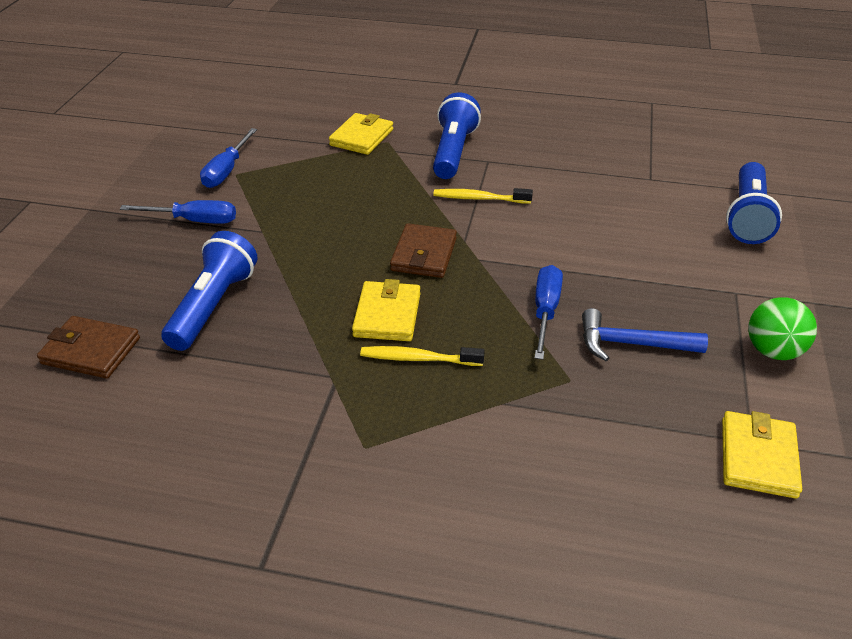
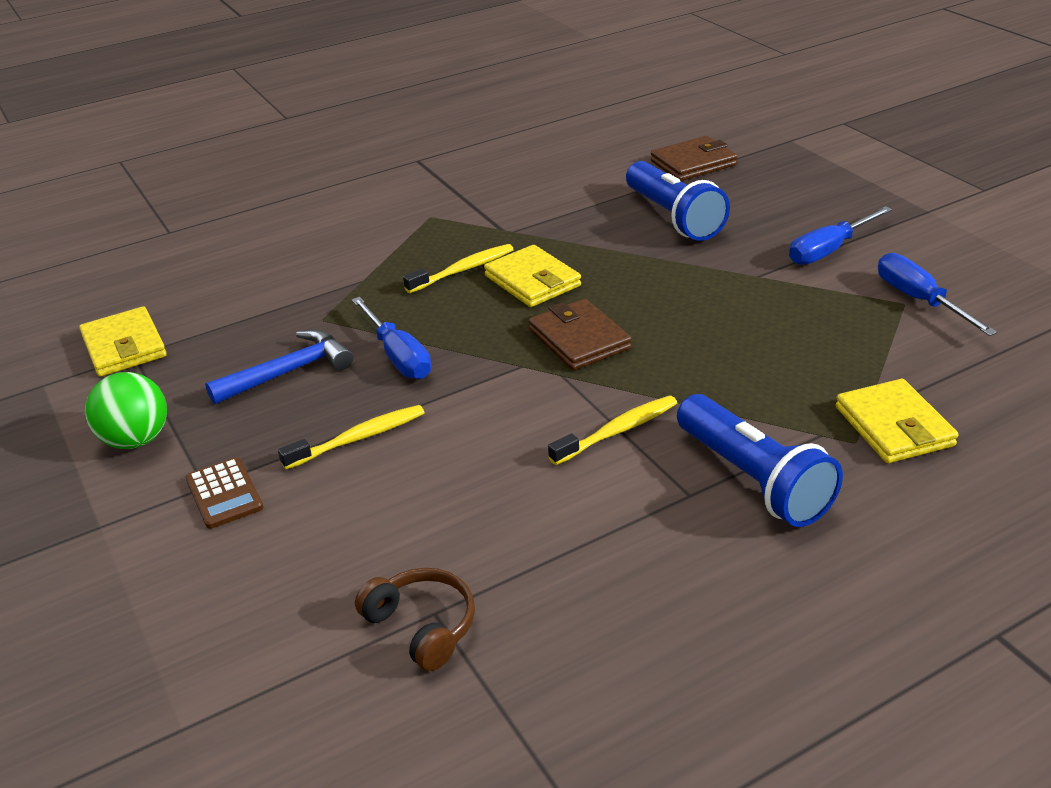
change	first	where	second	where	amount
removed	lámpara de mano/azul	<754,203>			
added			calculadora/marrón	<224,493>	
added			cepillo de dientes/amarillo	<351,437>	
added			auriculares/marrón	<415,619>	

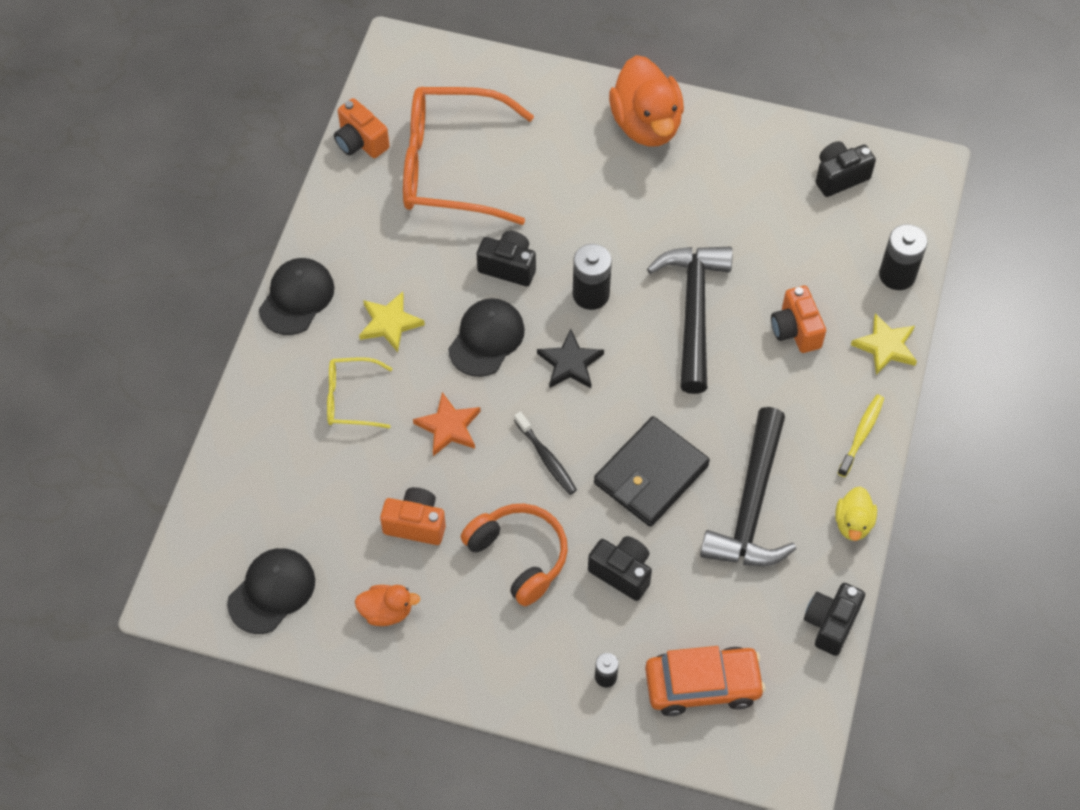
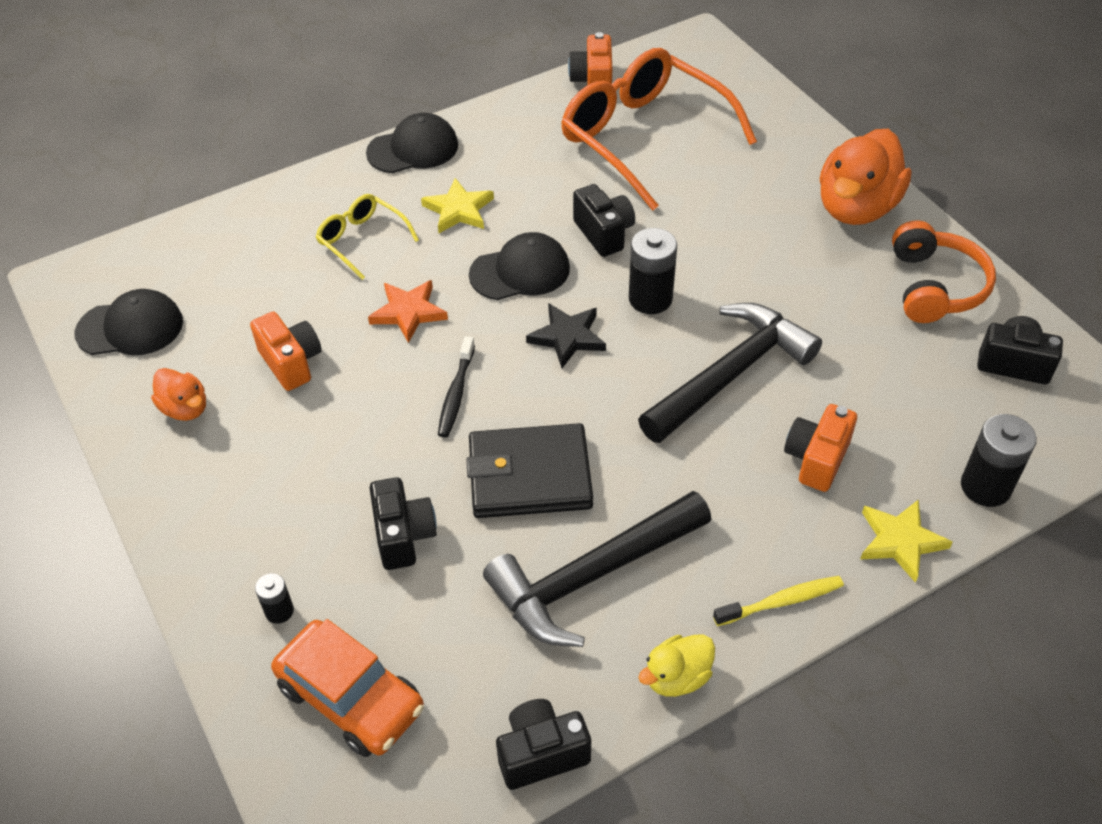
change	first	where	second	where	amount
moved	auriculares/naranja	<514,555>		<944,271>	

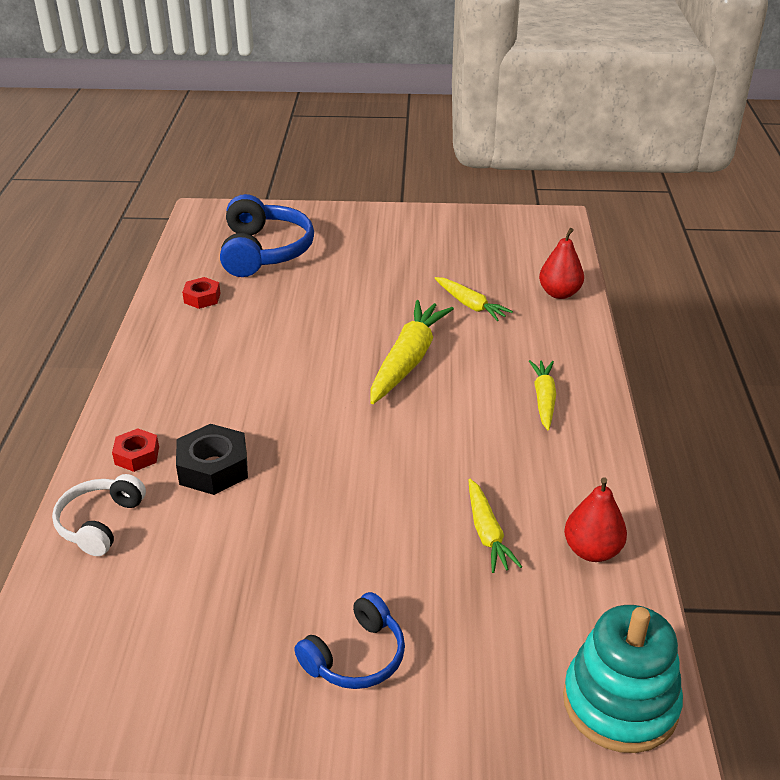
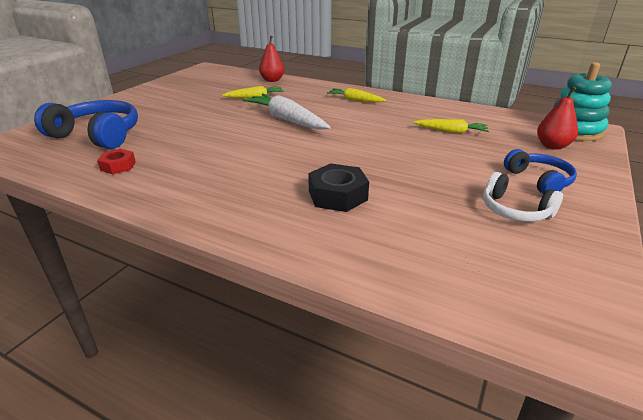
change	first	where	second	where	amount
moved	auriculares/blanco	<99,515>		<523,197>	
removed	tuerca/rojo	<135,450>			
recoloured	zanahoria/amarillo	<412,352>	zanahoria/blanco	<287,112>	
moved	pera/rojo	<595,519>		<557,118>	

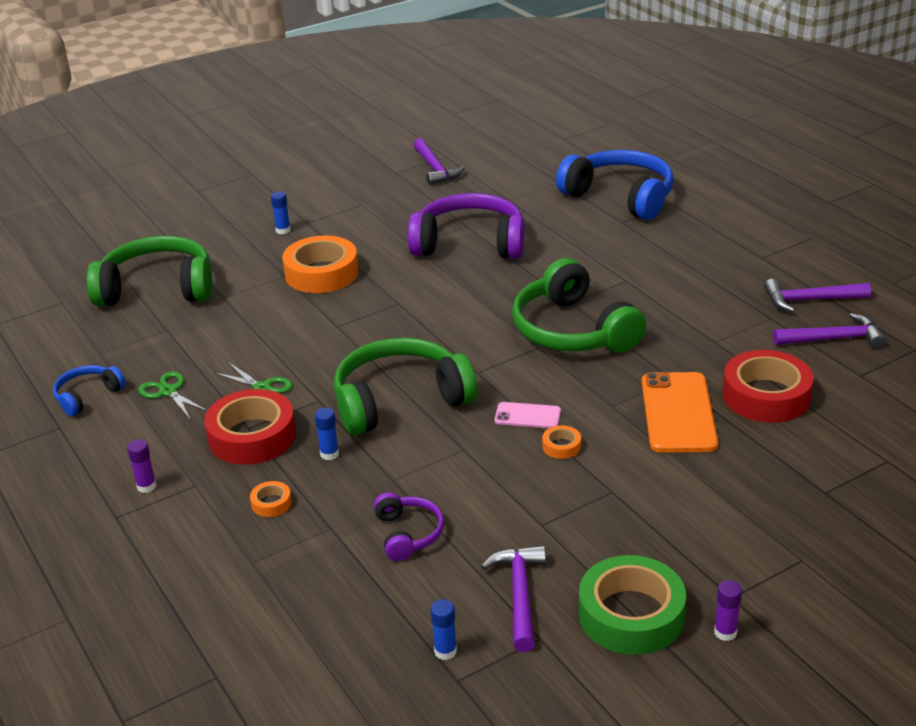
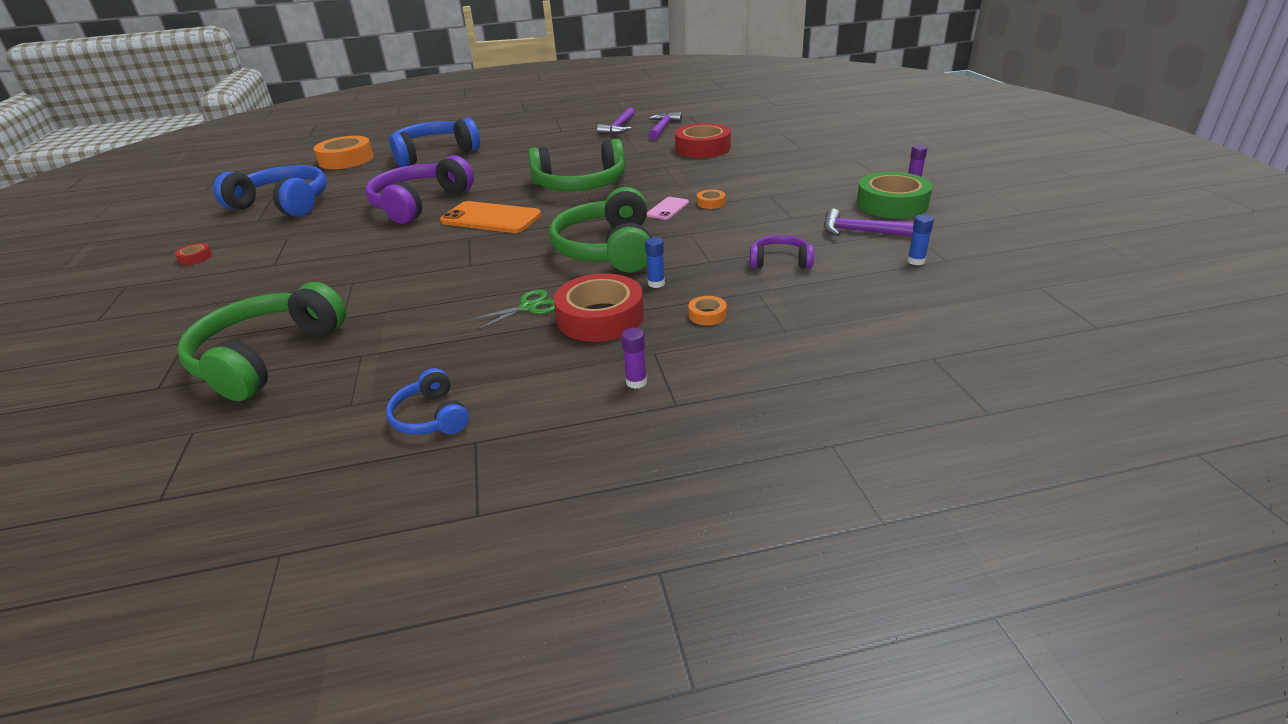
change	first	where	second	where	amount
removed	tijeras/verde	<173,395>			
removed	barra de pegamento/azul	<281,212>			
moved	cinta adhesiva/naranja	<320,264>		<343,152>	
replaced	martillo/morado	<439,161>	auriculares/azul	<270,191>	
moved	móvil/naranja	<680,412>		<490,217>	
added			cinta adhesiva/rojo	<193,254>	

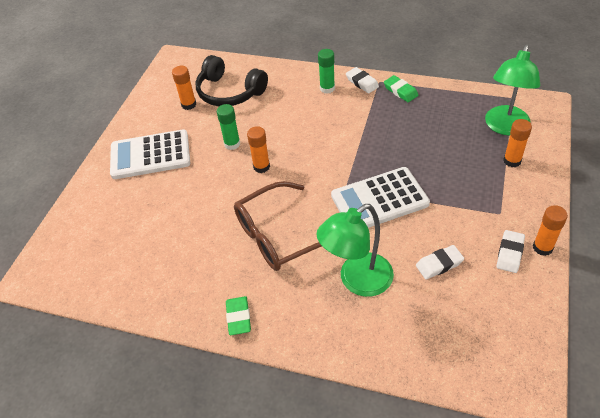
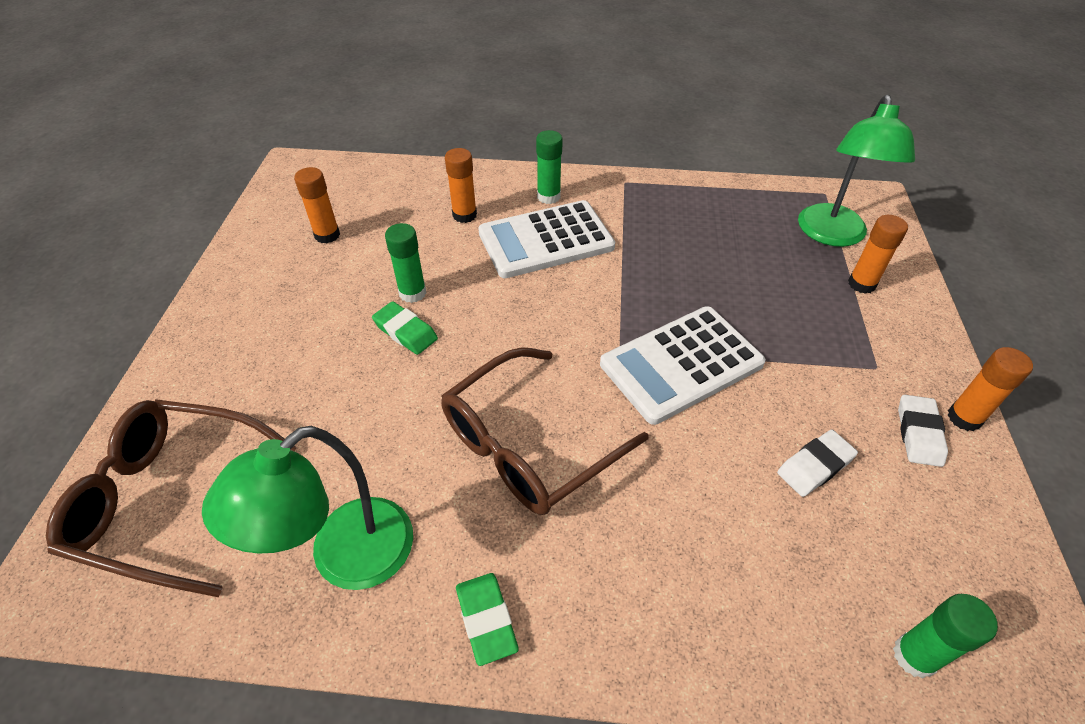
change	first	where	second	where	amount
moved	calculadora/blanco	<150,154>		<546,239>	
removed	auriculares/negro	<231,80>			
moved	barra de pegamento/naranja	<258,149>		<461,185>	
moved	lámpara/verde	<355,250>		<307,508>	
removed	goma de borrar/blanco	<362,80>			
moved	goma de borrar/verde	<401,88>		<405,328>	
added			gafas/marrón	<171,498>	
added			barra de pegamento/verde	<945,636>	

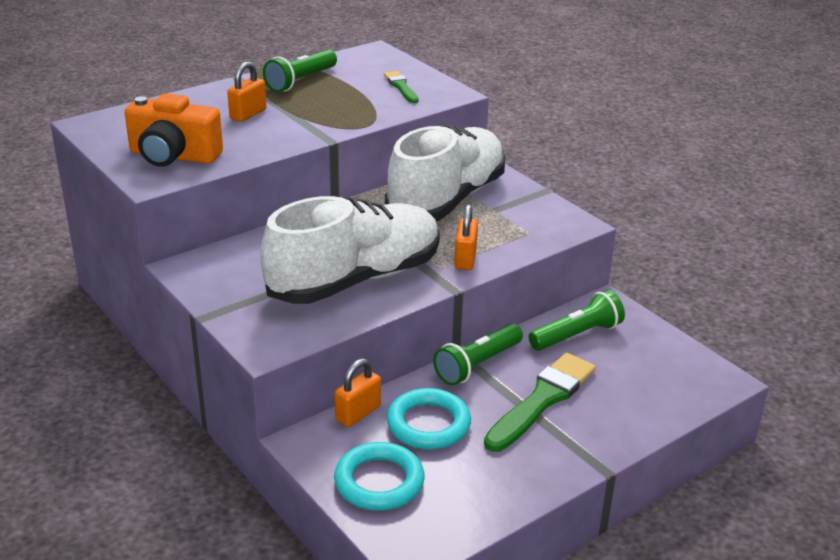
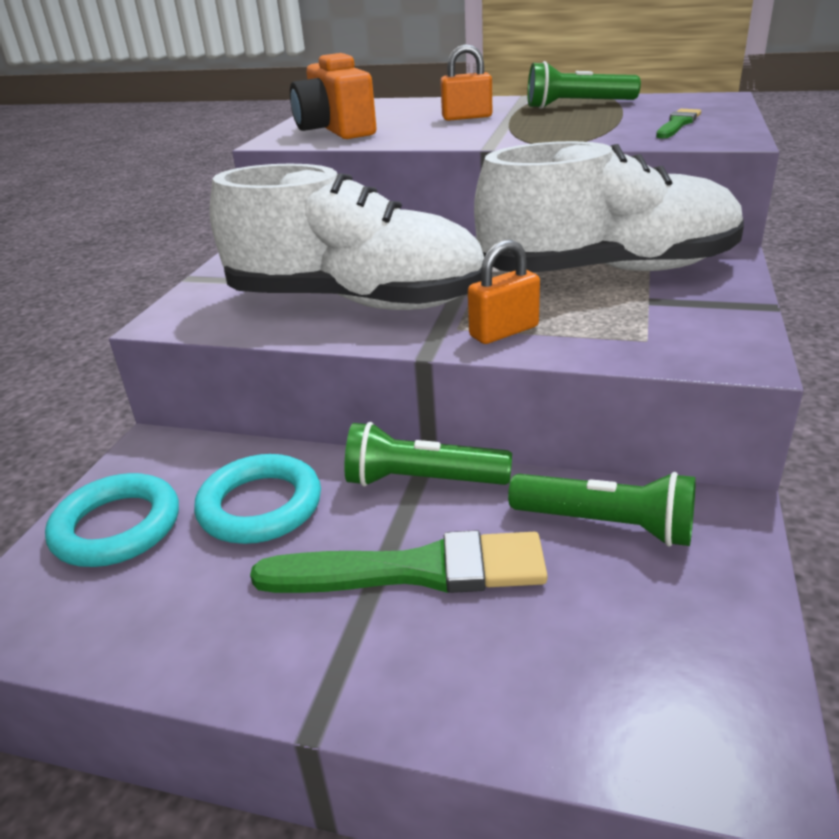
change	first	where	second	where	amount
removed	candado/naranja	<358,392>			

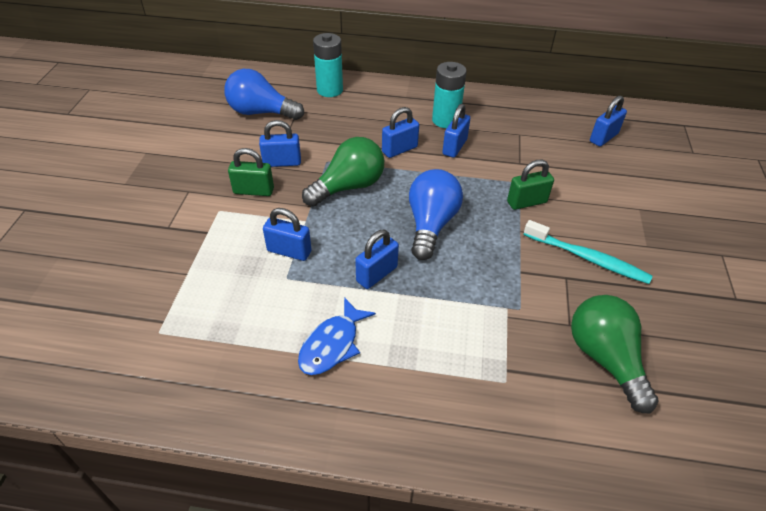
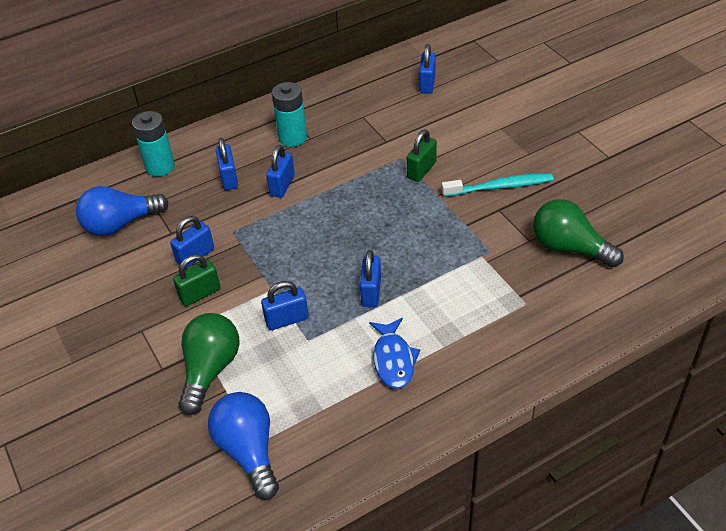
change	first	where	second	where	amount
moved	bombilla/verde	<343,172>		<209,364>	
moved	bombilla/azul	<436,214>		<243,446>	
moved	candado/azul	<456,131>		<227,164>	

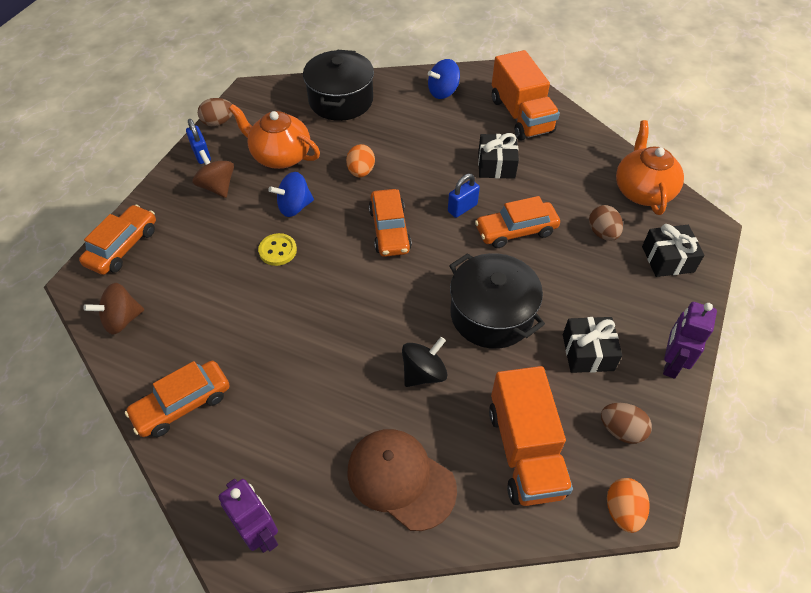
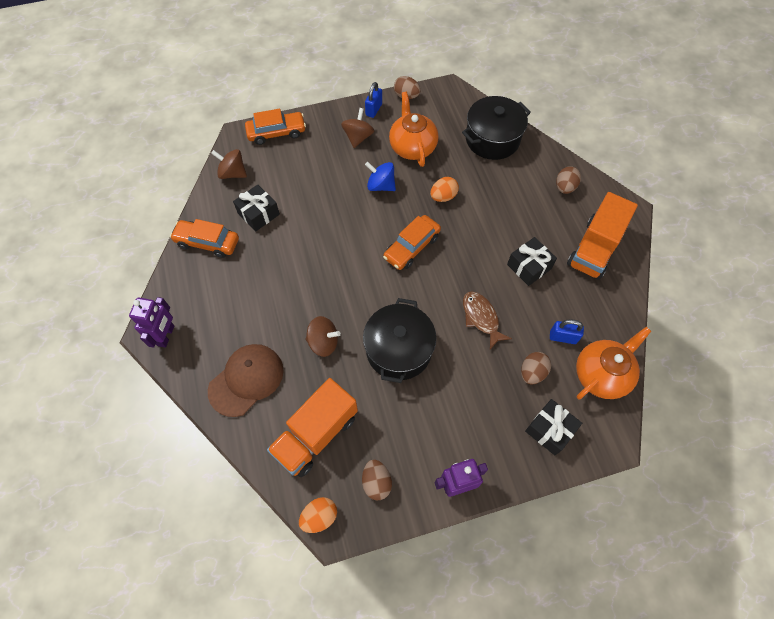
change	first	where	second	where	amount
removed	botón/amarillo	<277,249>			
turned	gorra/marrón	<402,480>		<246,380>	45 degrees clockwise
recoloured	peonza/negro	<424,362>	peonza/marrón	<323,336>	
replaced	peonza/azul	<444,79>	huevo/marrón	<568,180>	
moved	candado/azul	<464,196>		<567,331>	
replaced	coche/naranja	<517,222>	pez/marrón	<487,320>	
moved	regalo/negro	<592,345>		<256,208>	

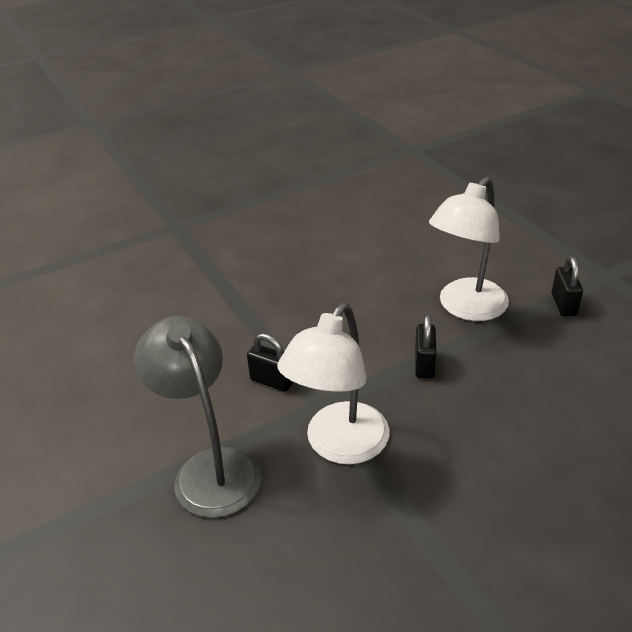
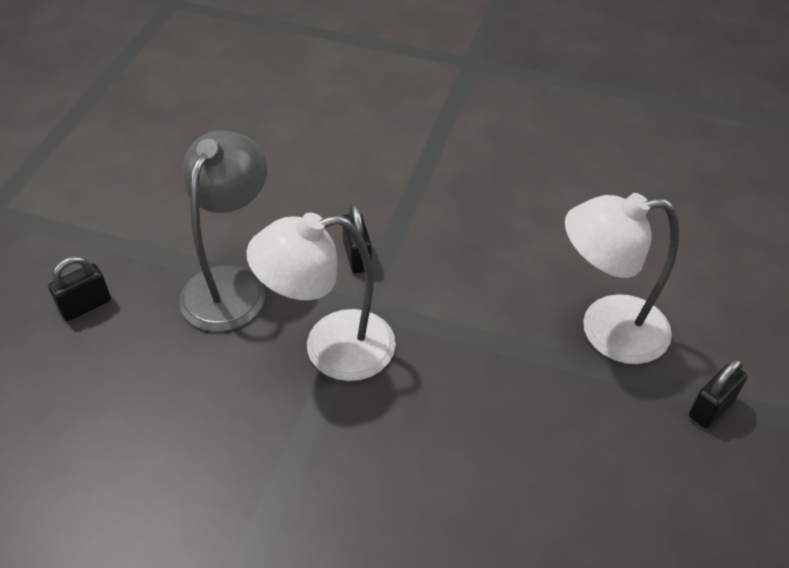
change	first	where	second	where	amount
moved	candado/negro	<426,346>		<79,288>	

